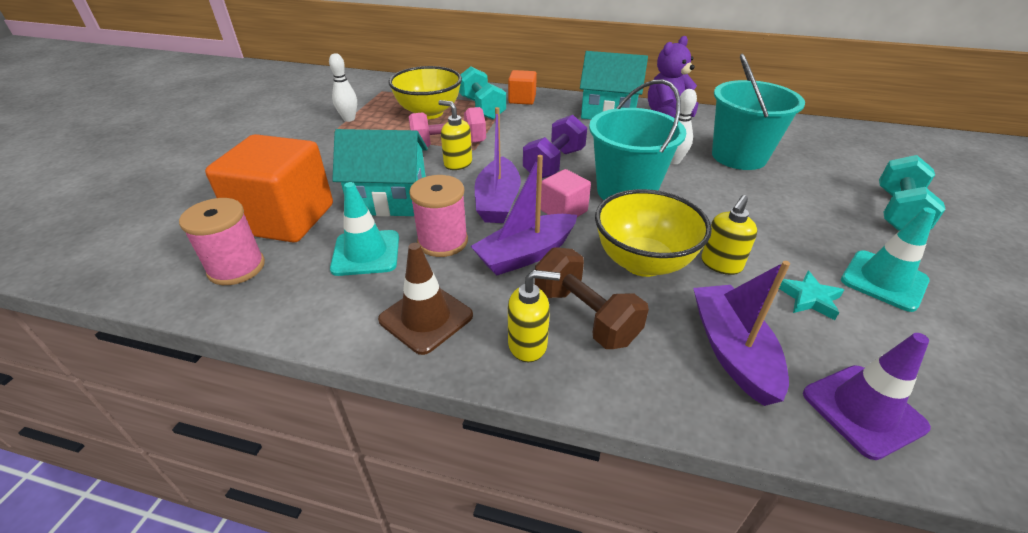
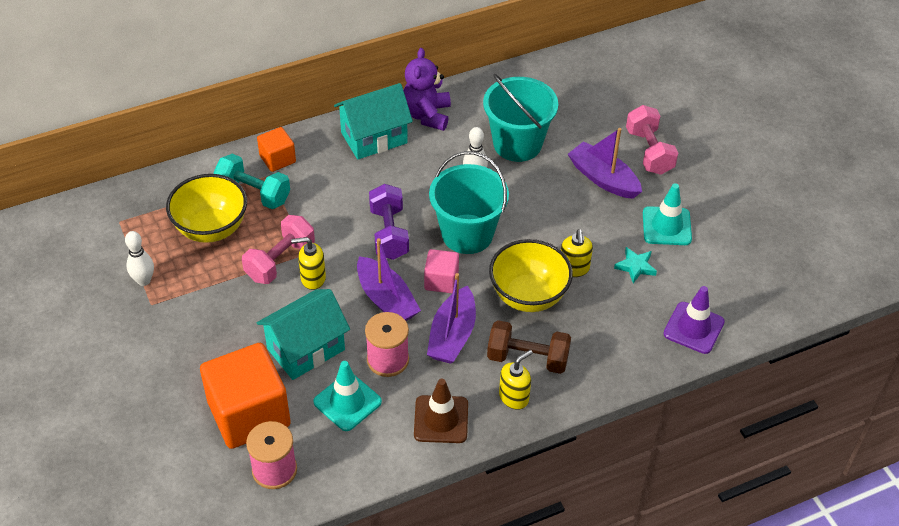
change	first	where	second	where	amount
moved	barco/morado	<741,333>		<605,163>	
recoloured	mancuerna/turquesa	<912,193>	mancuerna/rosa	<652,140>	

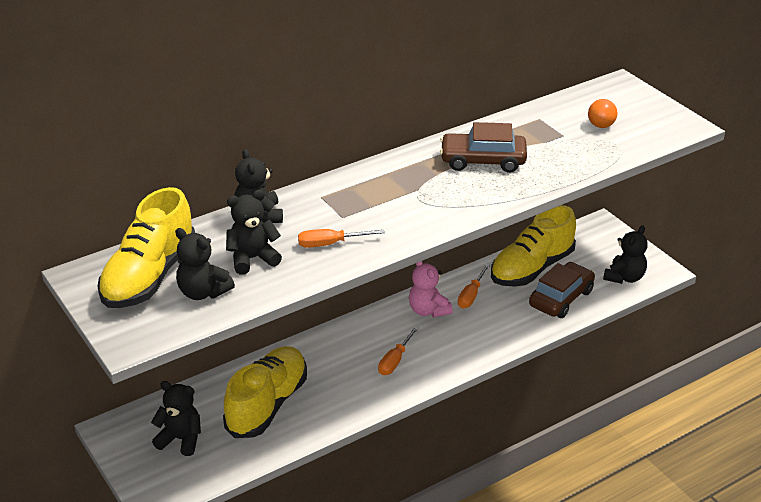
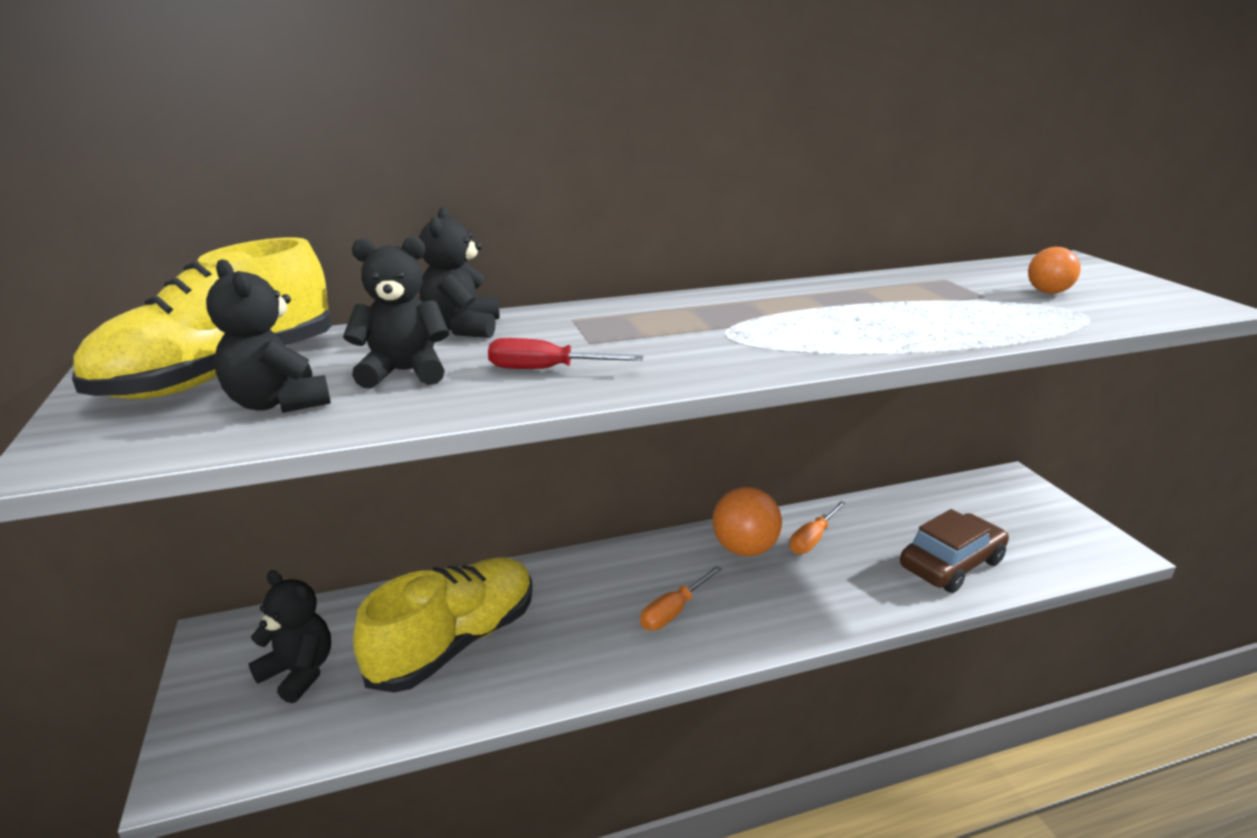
change	first	where	second	where	amount
recoloured	destornillador/naranja	<341,238>	destornillador/rojo	<565,353>	
replaced	osito/rosa	<431,289>	pelota/naranja	<747,521>	
removed	coche/marrón	<483,147>			
removed	zapato/amarillo	<533,246>			
removed	osito/negro	<625,254>			

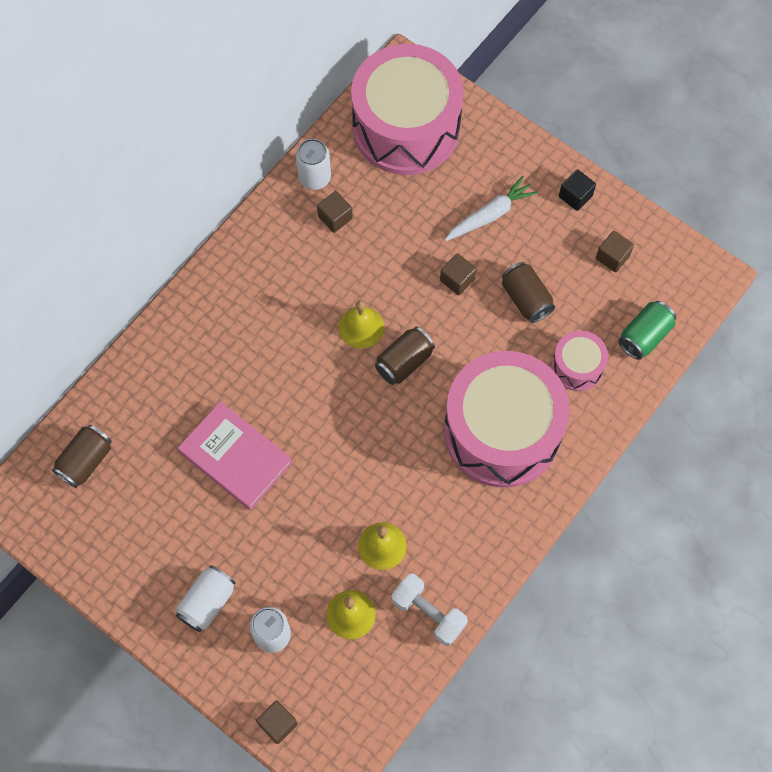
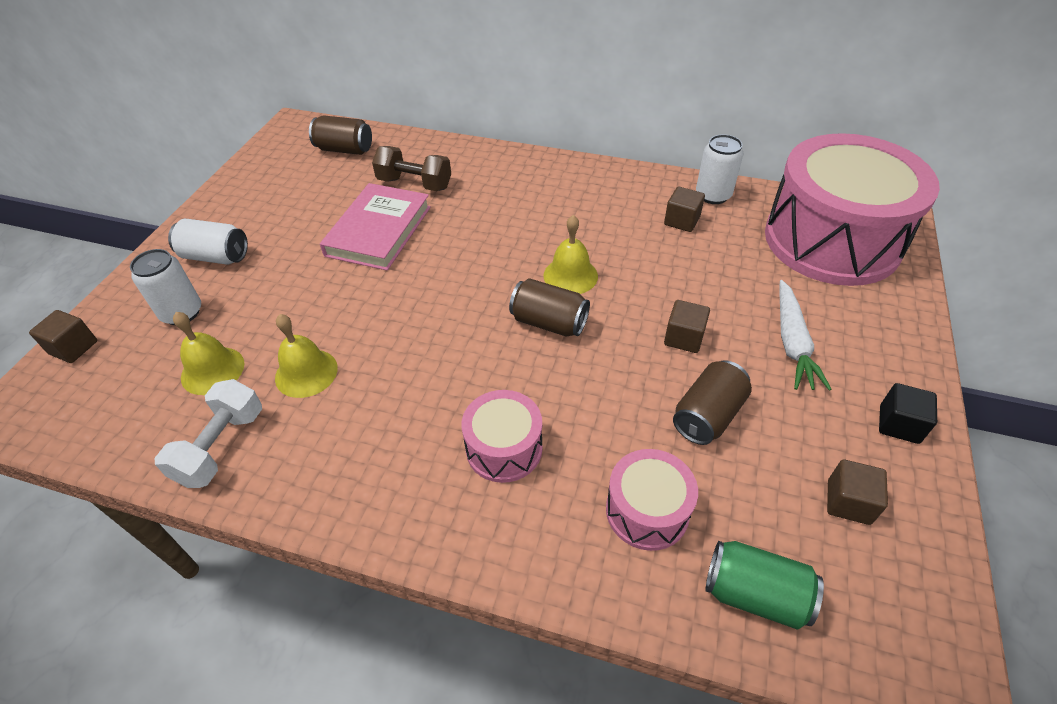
change	first	where	second	where	amount
resized	tambor/rosa	<507,419>		<502,436>	x0.45
turned	zanahoria/blanco	<491,208>		<805,335>	60 degrees clockwise
added			mancuerna/marrón	<411,168>	

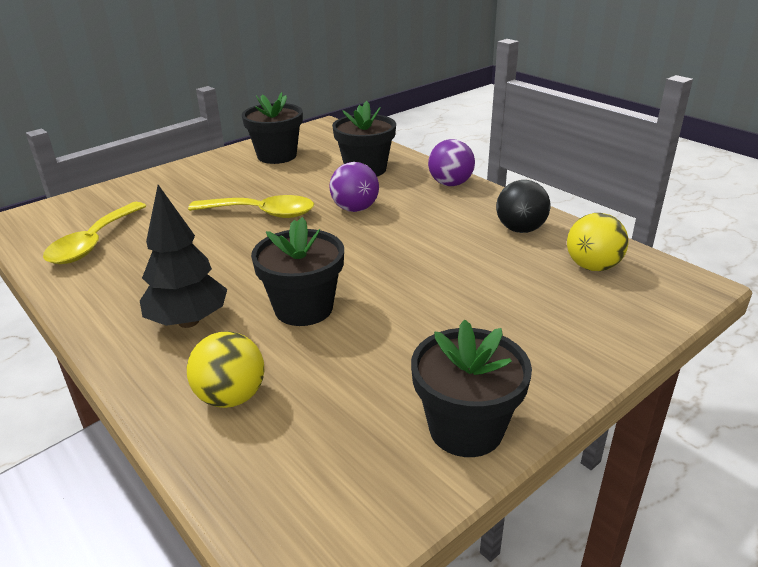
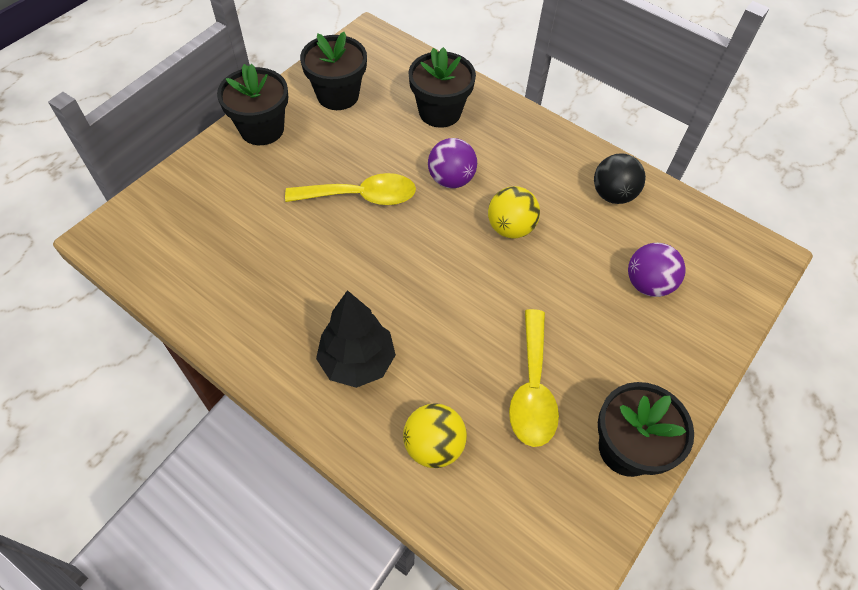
change	first	where	second	where	amount
moved	cuchara/amarillo	<94,233>		<534,378>	
moved	maceta/negro	<297,271>		<252,104>	
moved	pelota/morado	<451,162>		<657,270>	
moved	pelota/amarillo	<597,242>		<514,212>	

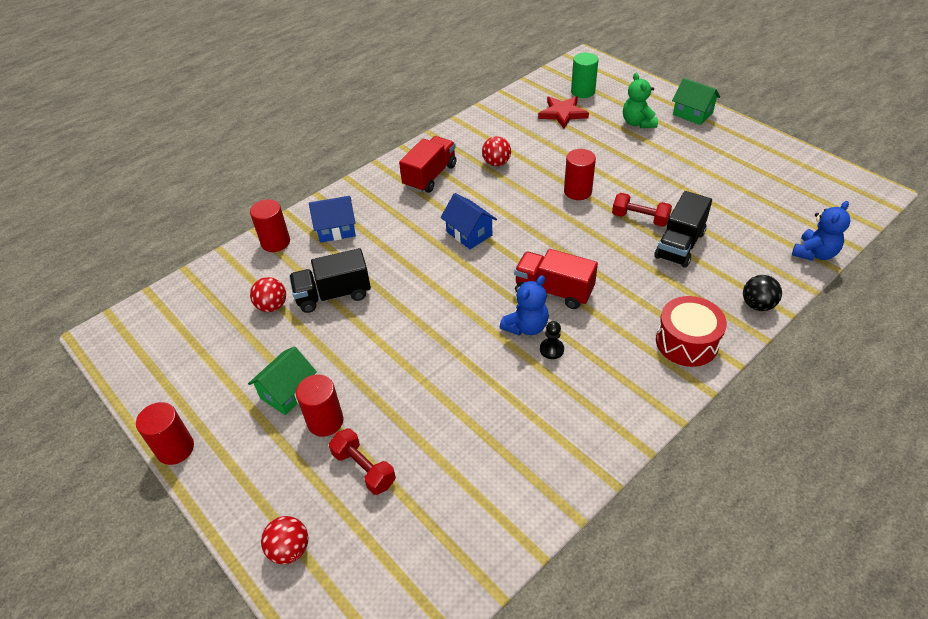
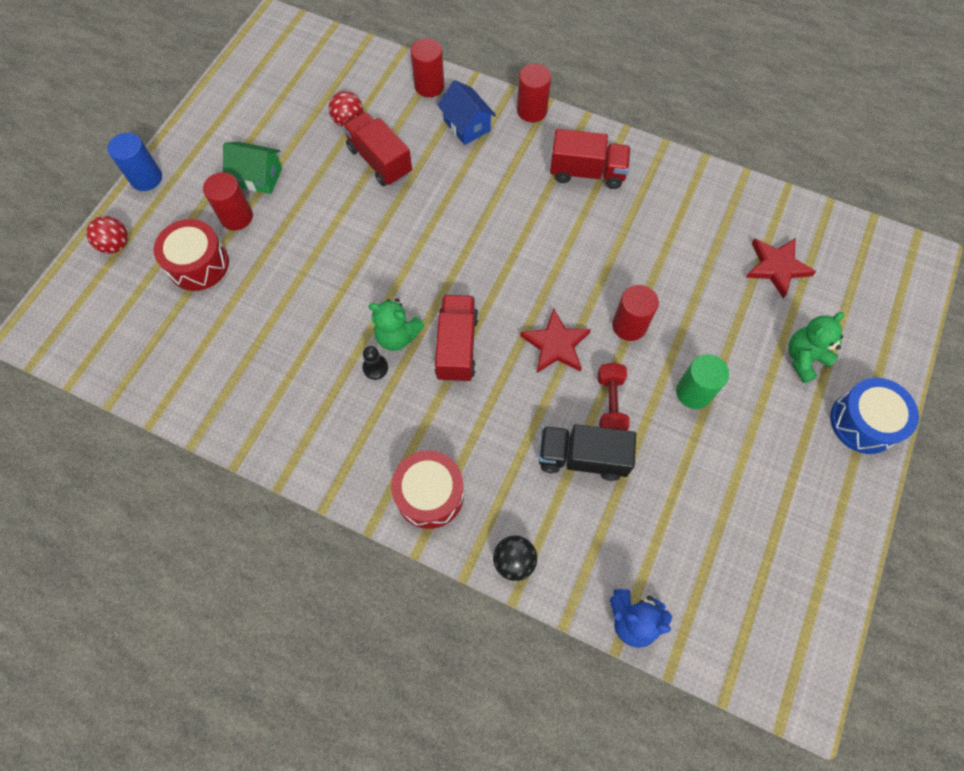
change	first	where	second	where	amount
moved	cilindro/rojo	<165,433>		<534,93>	
recoloured	camión/negro	<330,280>	camión/rojo	<377,149>	
replaced	mancuerna/rojo	<362,461>	tambor/rojo	<191,255>	
removed	casa/azul	<468,221>			
removed	pelota/rojo	<496,151>			
recoloured	osito/azul	<524,305>	osito/verde	<397,324>	
moved	cilindro/verde	<585,75>		<702,381>	
replaced	casa/verde	<696,101>	tambor/azul	<874,416>	
added			cilindro/azul	<134,162>	
added			estrella/rojo	<555,341>	

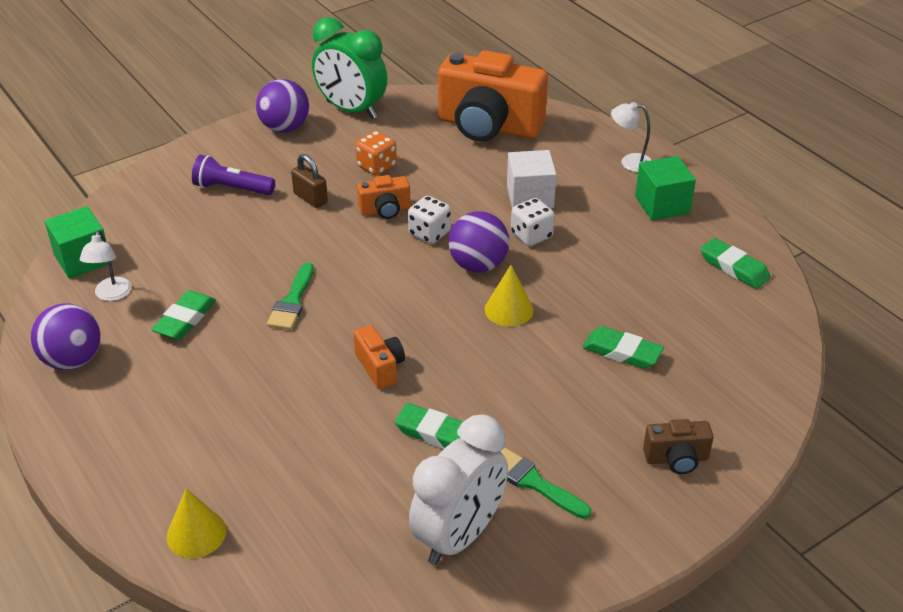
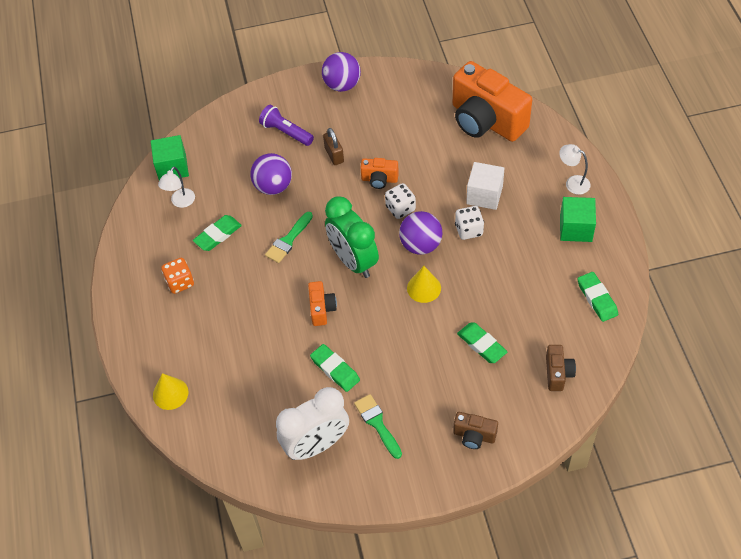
change	first	where	second	where	amount
moved	pelota/morado	<66,336>		<271,174>	
moved	despertador/verde	<349,68>		<352,237>	
moved	dado/naranja	<376,153>		<177,276>	
added			cámara/marrón	<561,368>	

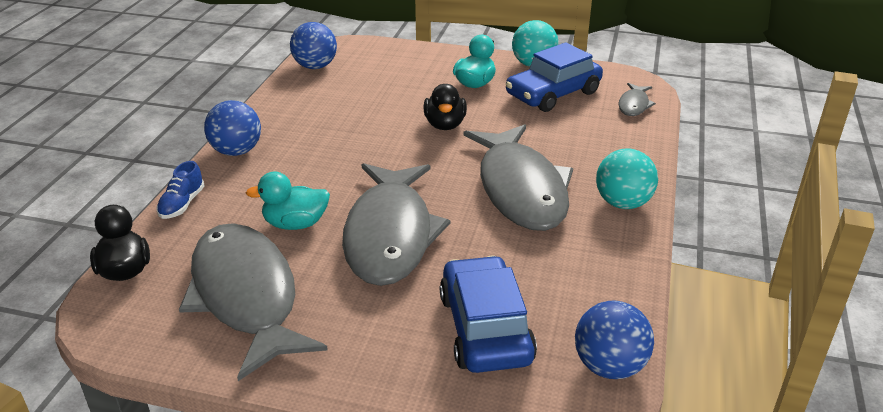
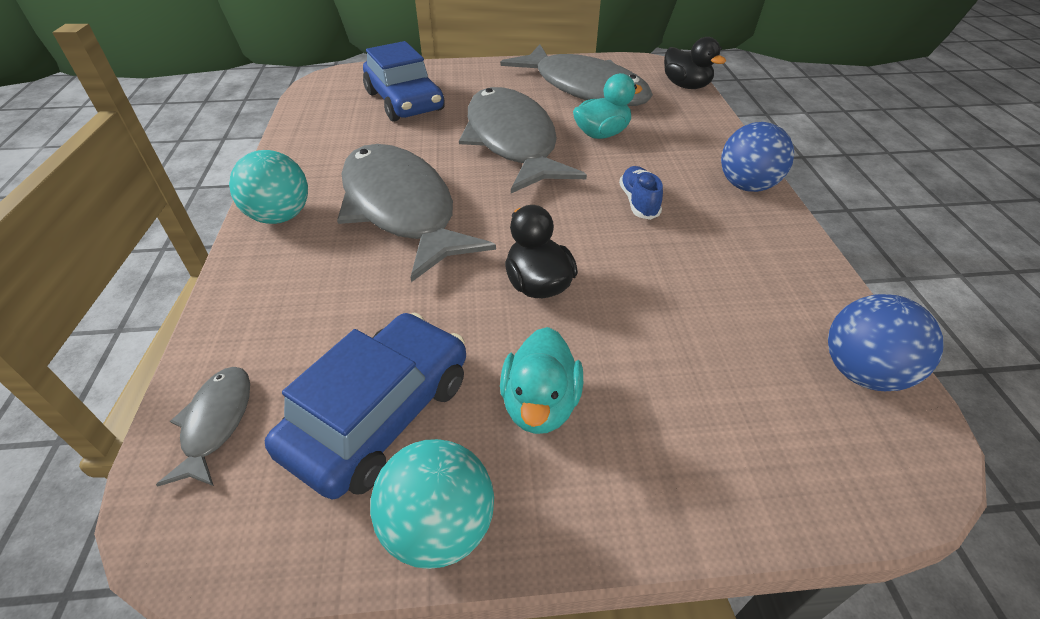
change	first	where	second	where	amount
moved	zapato/azul	<180,190>		<641,193>	
removed	pelota/azul	<614,340>			

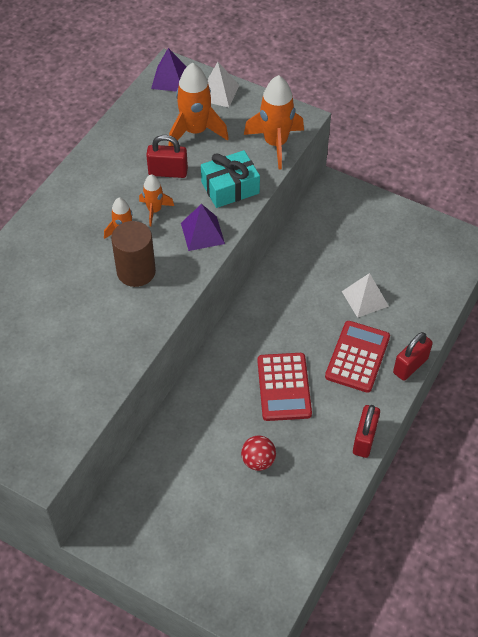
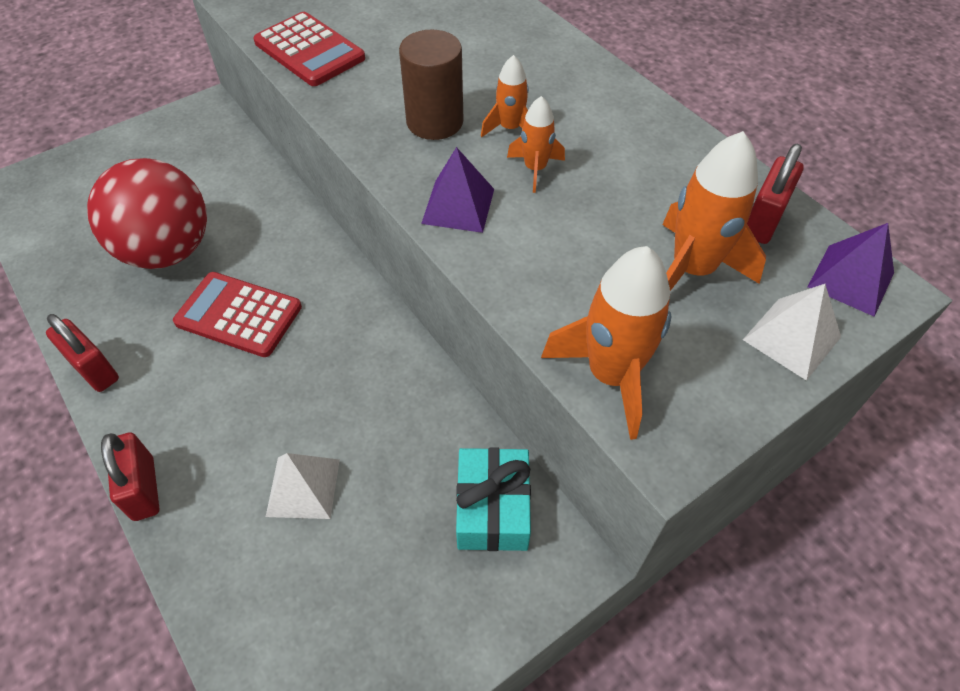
change	first	where	second	where	amount
moved	candado/rojo	<167,156>		<775,194>	
moved	regalo/turquesa	<230,179>		<493,499>	
resized	pelota/rojo	<258,453>		<147,213>	x2.28
moved	calculadora/rojo	<357,357>		<309,49>	

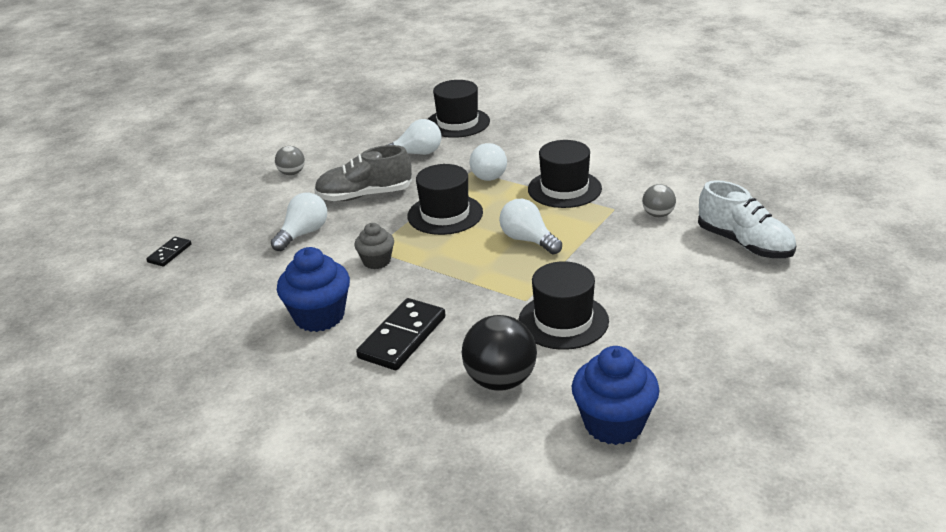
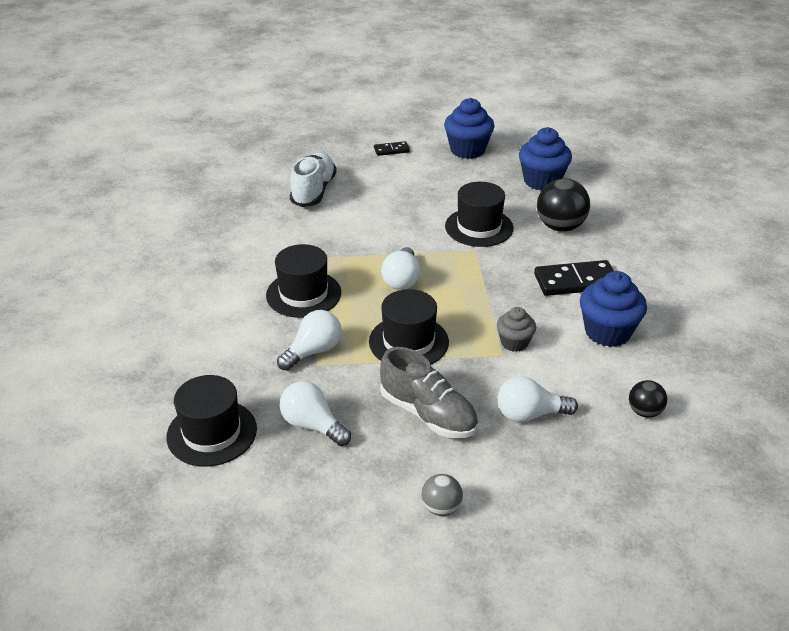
change	first	where	second	where	amount
moved	ficha de dominó/negro	<169,251>		<392,148>	
removed	pelota/gris	<659,200>			
added			magdalena/azul	<469,128>	
added			pelota/negro	<648,399>	

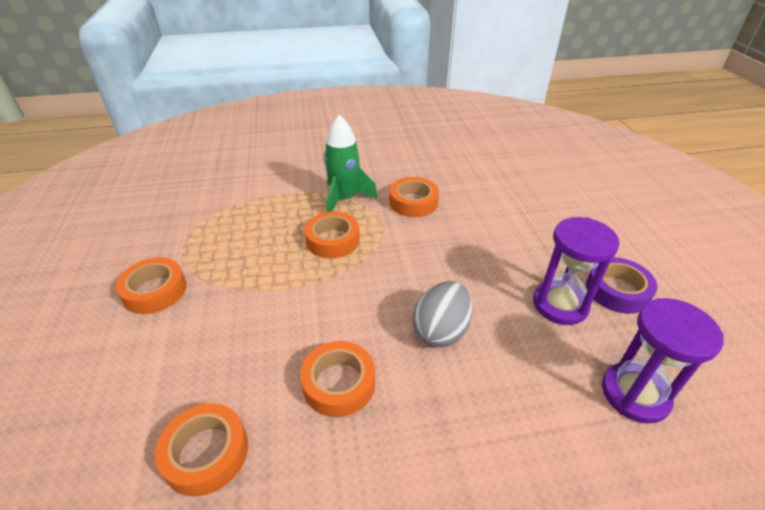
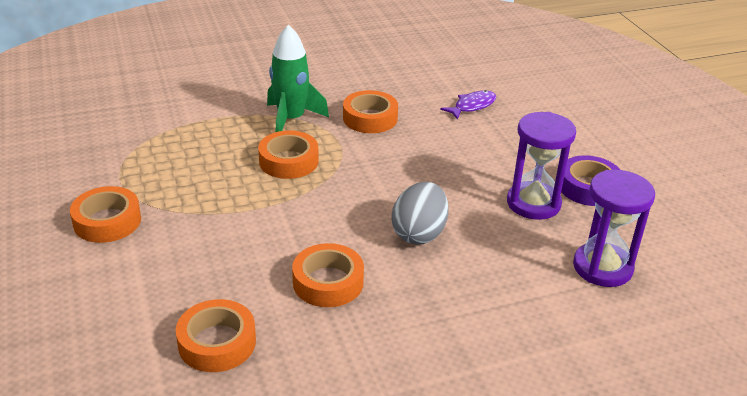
change	first	where	second	where	amount
added			pez/morado	<468,105>	

